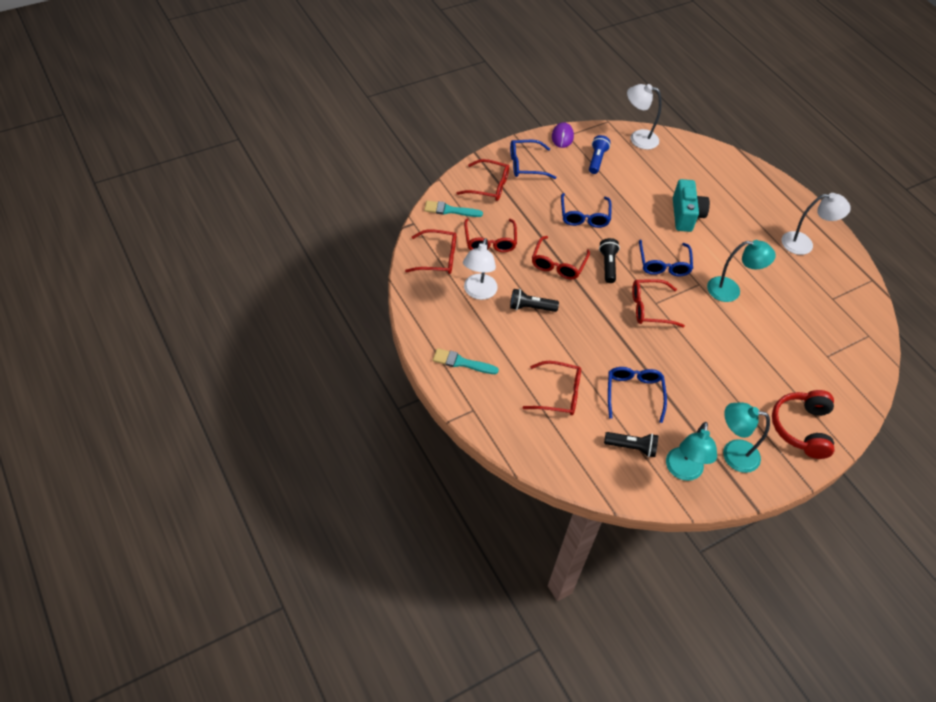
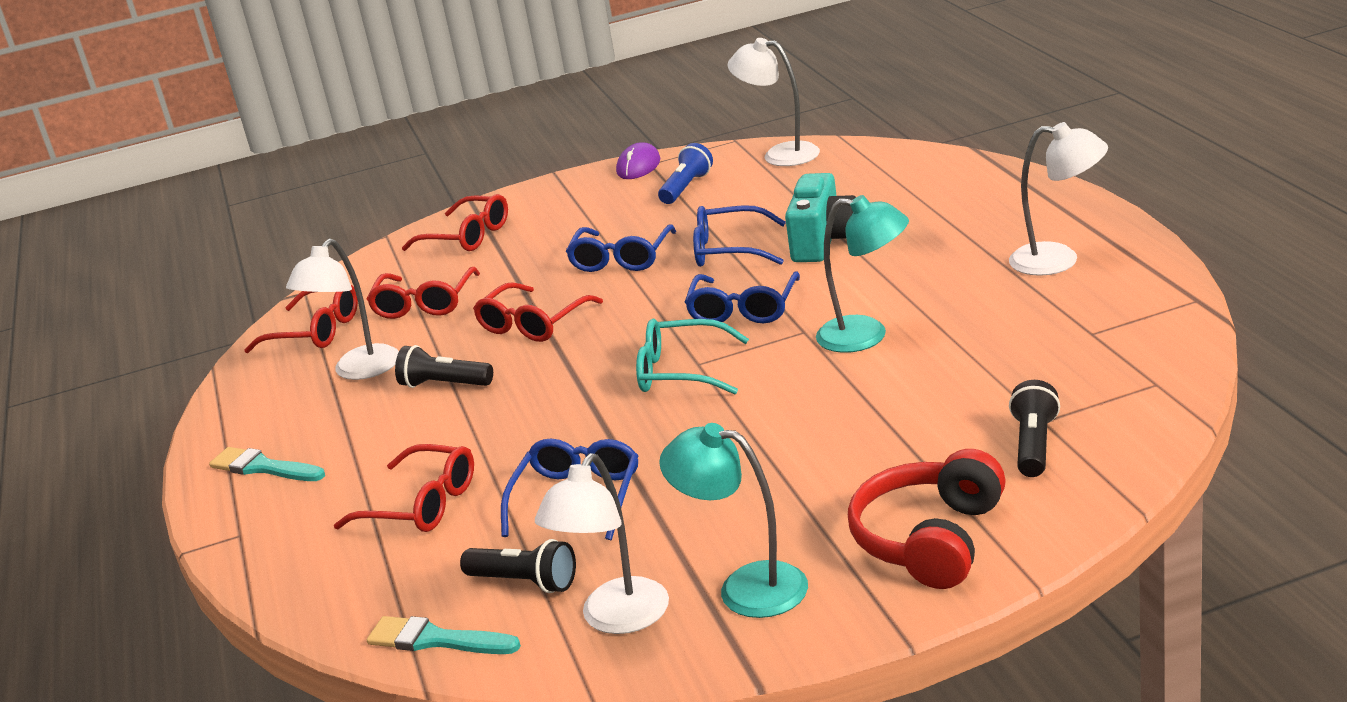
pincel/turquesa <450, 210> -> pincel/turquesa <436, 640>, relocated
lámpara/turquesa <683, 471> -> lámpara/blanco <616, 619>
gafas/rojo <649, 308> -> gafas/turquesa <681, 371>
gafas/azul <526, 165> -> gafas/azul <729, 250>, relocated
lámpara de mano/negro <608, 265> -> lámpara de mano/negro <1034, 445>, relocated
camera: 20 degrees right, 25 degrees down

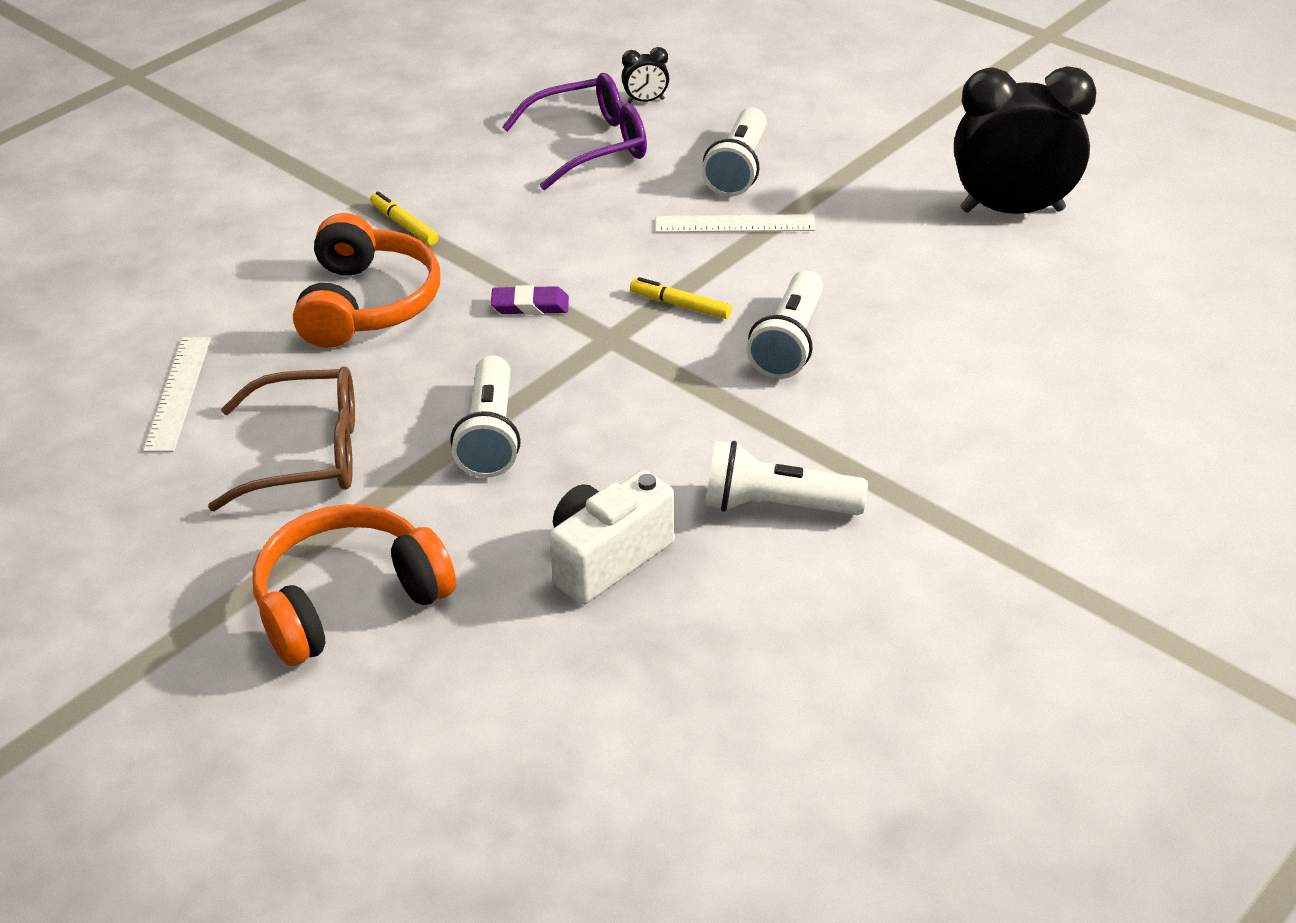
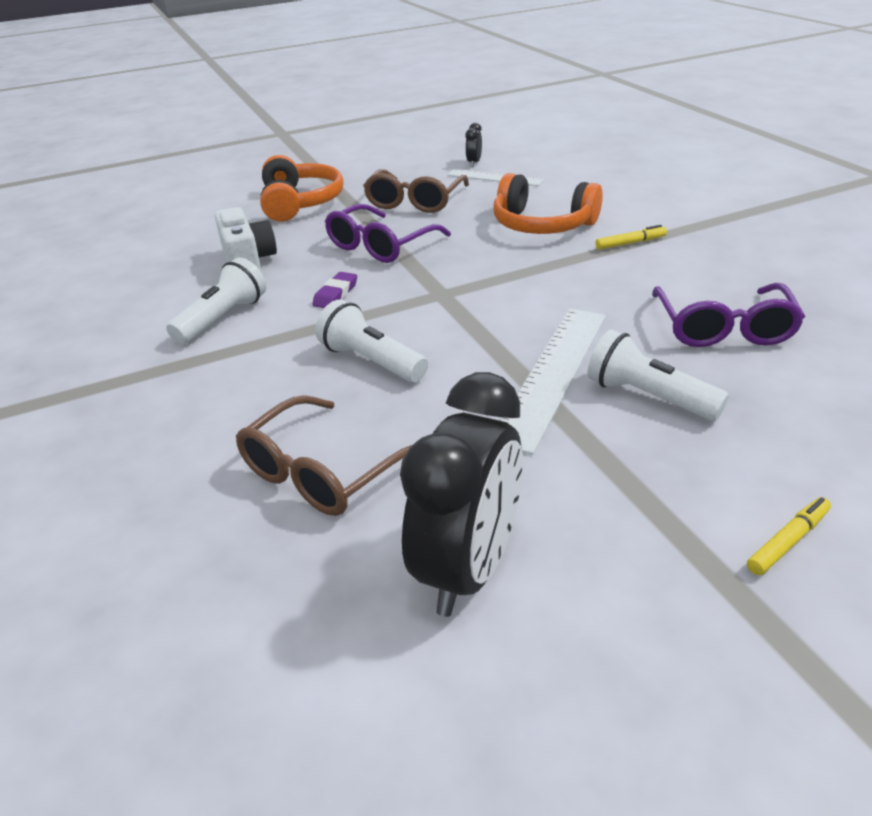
none -> gafas/marrón <324, 471>
goma de borrar/morado <530, 305> -> goma de borrar/morado <336, 294>, relocated
lámpara de mano/blanco <490, 435> -> gafas/morado <381, 245>
despertador/negro <645, 101> -> despertador/negro <474, 163>, relocated
regla/blanco <735, 224> -> regla/blanco <553, 374>, x1.65
rotulador/amarillo <680, 305> -> rotulador/amarillo <788, 541>, relocated
camera: 115 degrees right, 5 degrees down

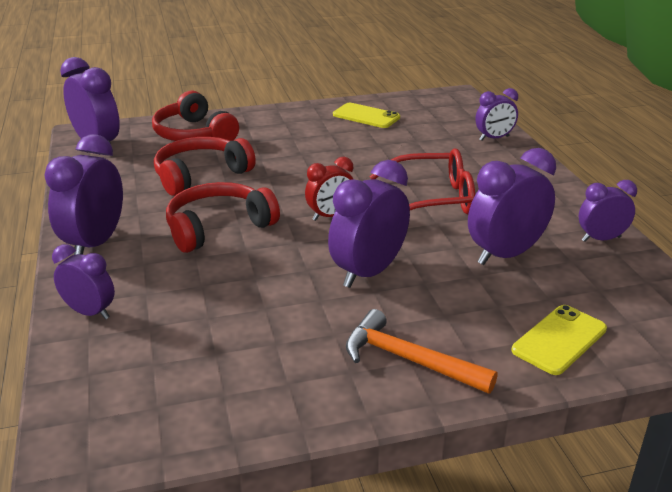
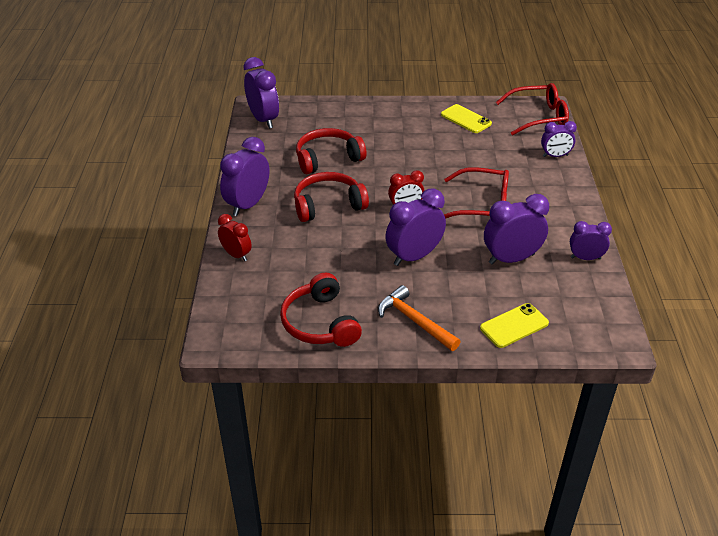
despertador/morado <90, 312> -> despertador/rojo <236, 255>
auriculares/rojo <194, 134> -> auriculares/rojo <320, 323>, relocated
none -> gafas/rojo <538, 117>
camera: 15 degrees right, 10 degrees up

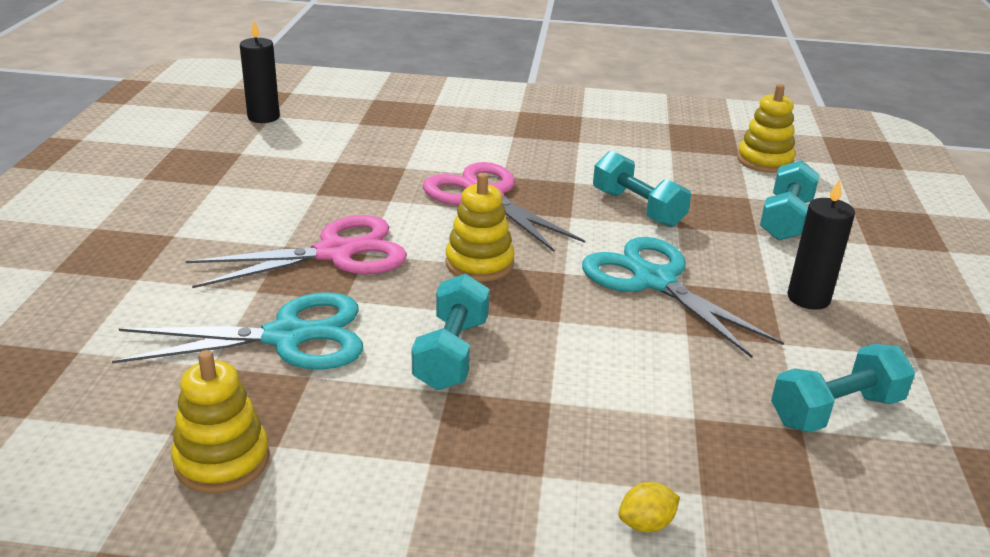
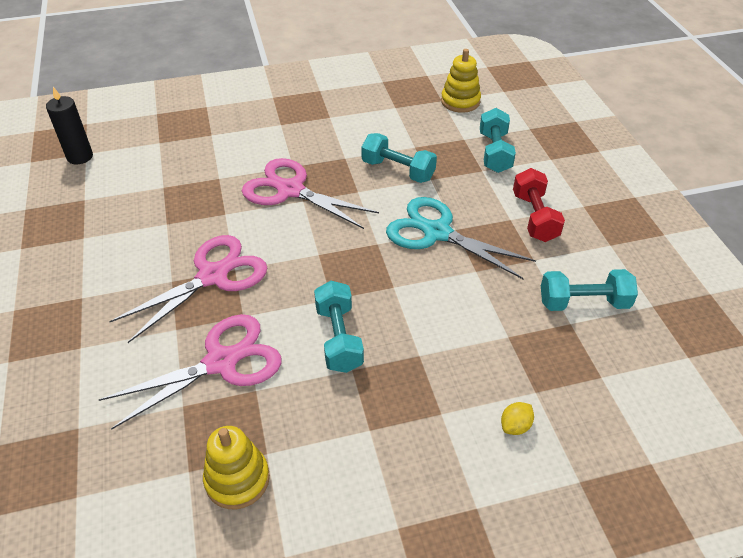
tijeras/turquesa <287, 336> -> tijeras/rosa <221, 362>
vela/negro <808, 298> -> mancuerna/rojo <534, 217>
mancuerna/turquesa <835, 410> -> mancuerna/turquesa <583, 302>, 45 degrees clockwise
juguete apilable/amarillo <479, 264> -> none
camera: 20 degrees left, 15 degrees up

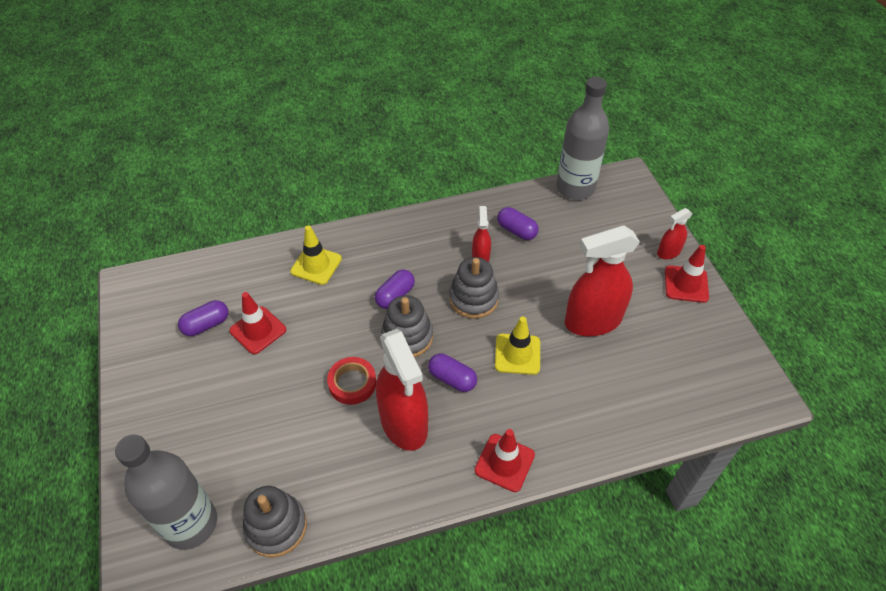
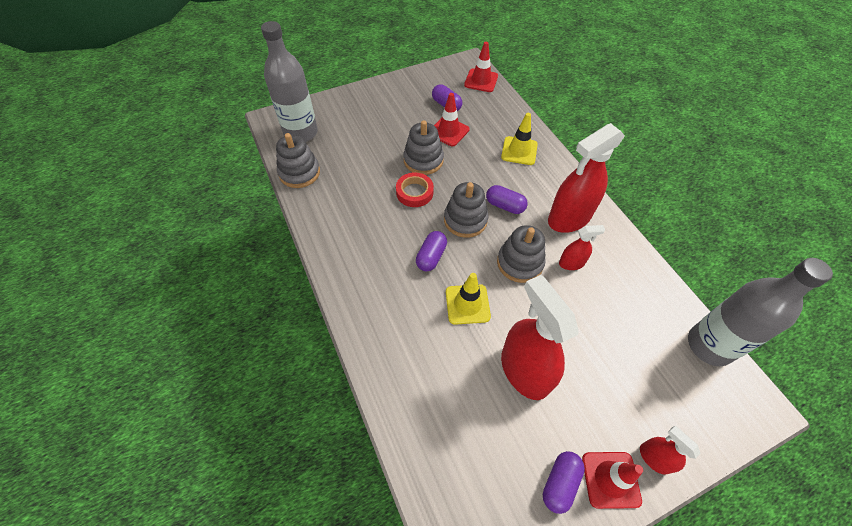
none -> juguete apilable/gris <423, 160>
cono de tráfico/rojo <504, 462> -> cono de tráfico/rojo <481, 80>, relocated
cápsula/morado <516, 231> -> cápsula/morado <559, 483>, relocated
pulverizador/rojo <404, 423> -> pulverizador/rojo <569, 218>, relocated
camera: 80 degrees right, 5 degrees up

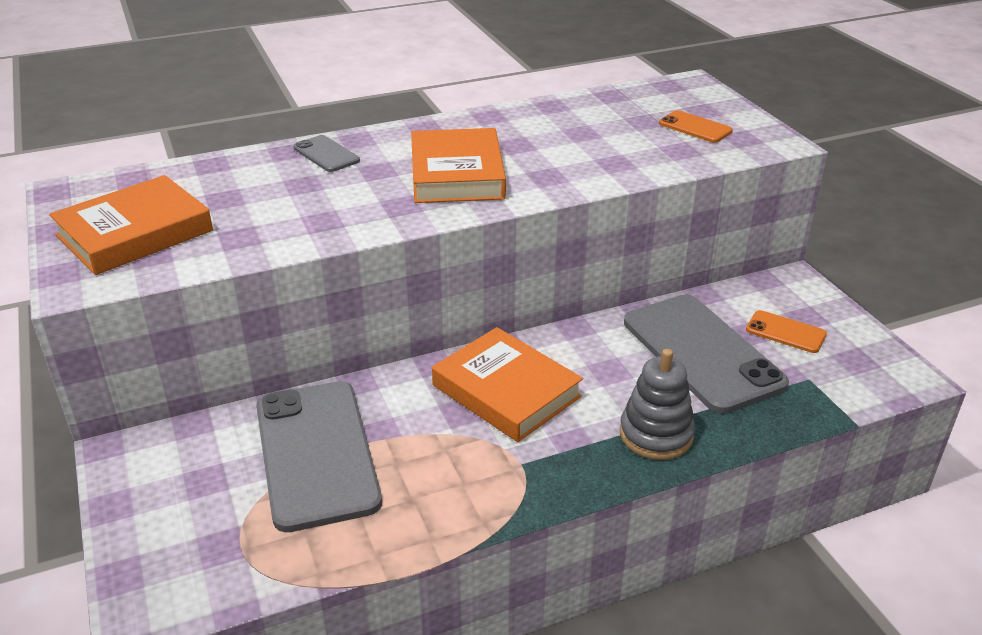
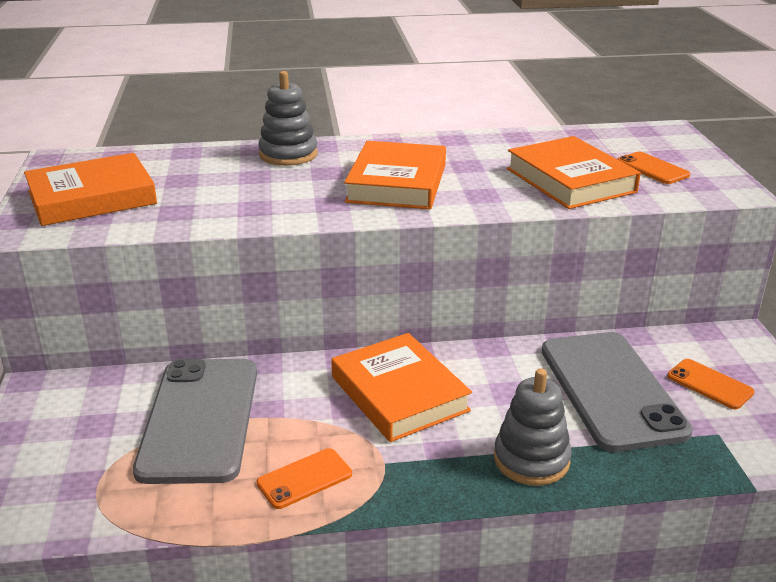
none -> móvil/naranja <304, 479>
móvil/gris <326, 154> -> juguete apilable/gris <288, 154>
none -> libro/naranja <570, 180>
camera: 15 degrees right, 5 degrees down

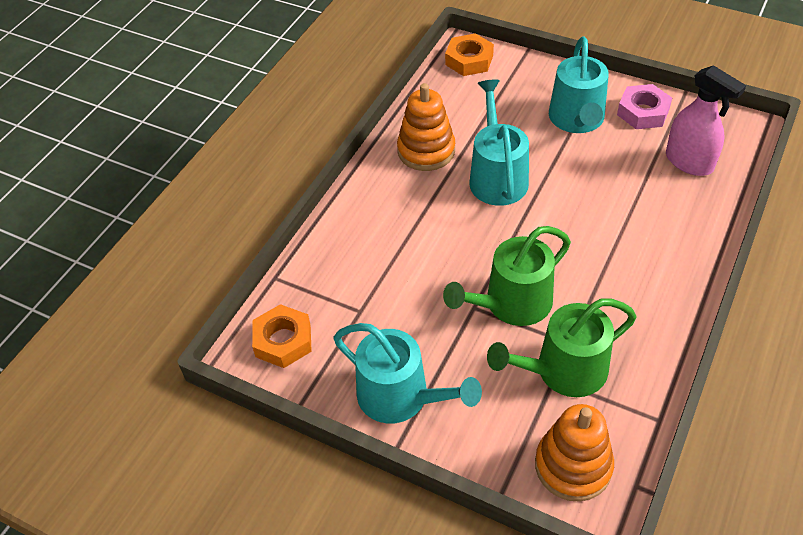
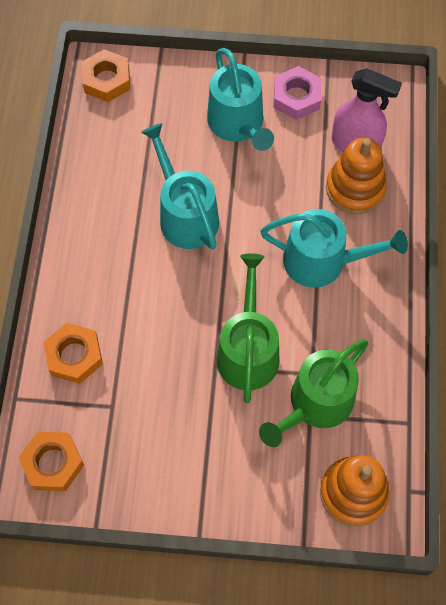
none -> tuerca/naranja <74, 356>
regadera/verde <512, 303> -> regadera/verde <248, 351>, 150 degrees clockwise
regadera/turquesa <400, 397> -> regadera/turquesa <322, 261>, relocated
juguete apilable/naranja <426, 151> -> juguete apilable/naranja <355, 188>, relocated
camera: 25 degrees left, 15 degrees up

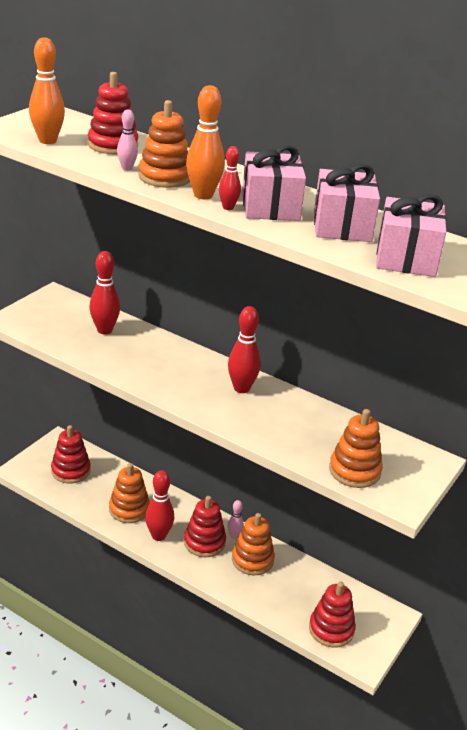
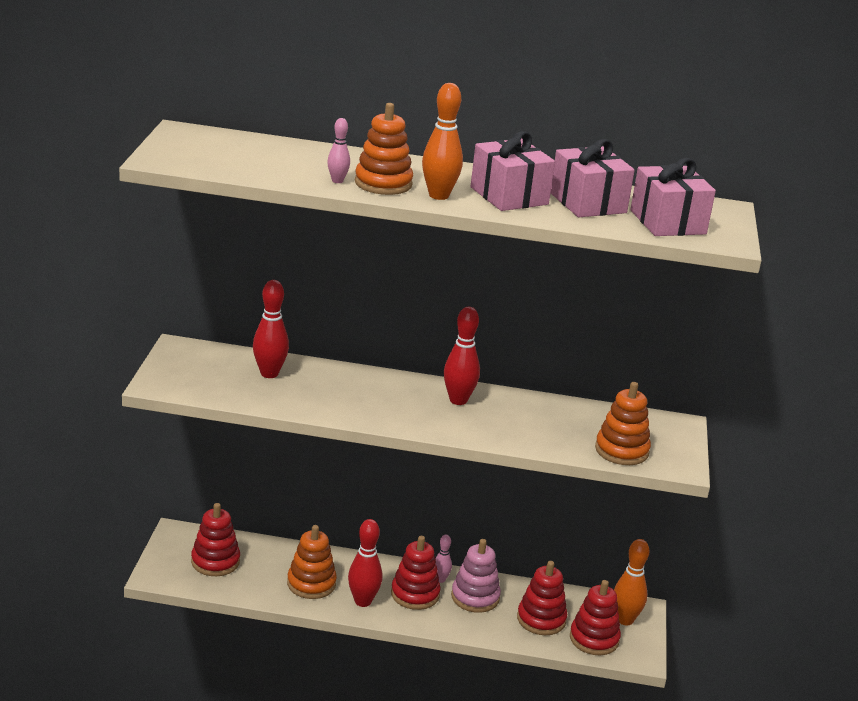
juguete apilable/naranja <252, 560> -> juguete apilable/rosa <475, 597>
juguete apilable/rojo <113, 145> -> juguete apilable/rojo <541, 619>, relocated
bolo/naranja <47, 141> -> bolo/naranja <625, 620>, relocated
bolo/rojo <228, 208> -> none
camera: 25 degrees left, 5 degrees down

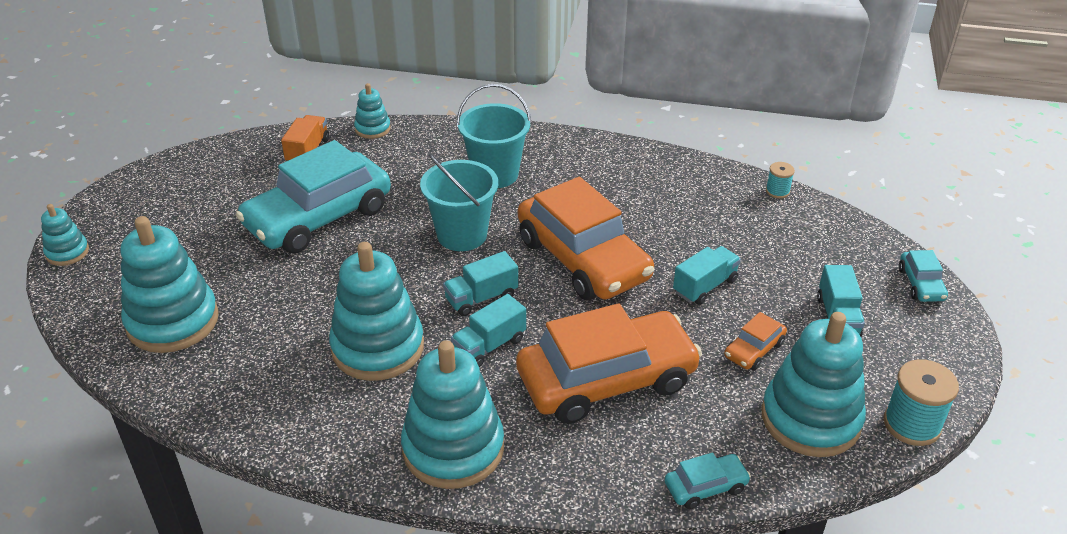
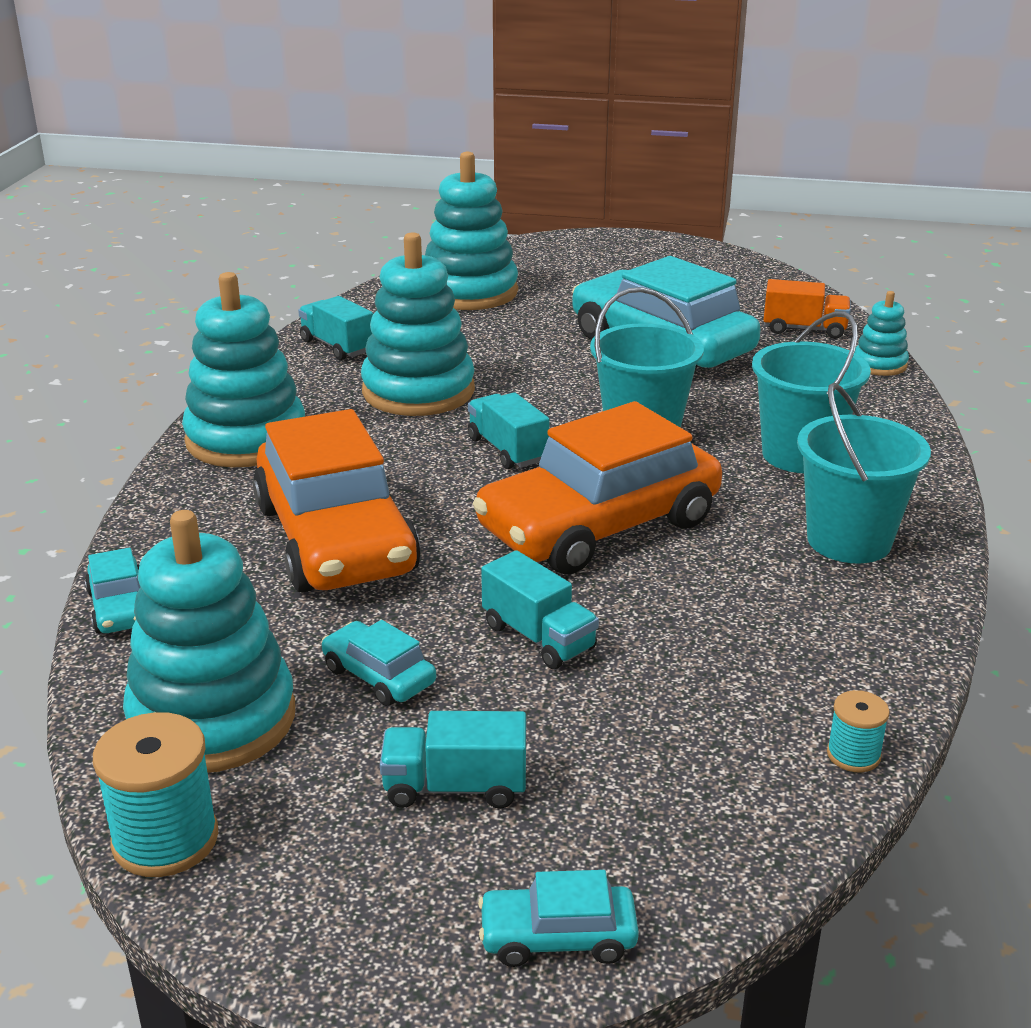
camión/turquesa <489, 346> -> camión/turquesa <337, 346>, relocated
coche/naranja <754, 350> -> coche/turquesa <378, 676>
none -> balde/turquesa <849, 540>
juguete apilable/turquesa <67, 252> -> none
camera: 90 degrees right, 10 degrees down

